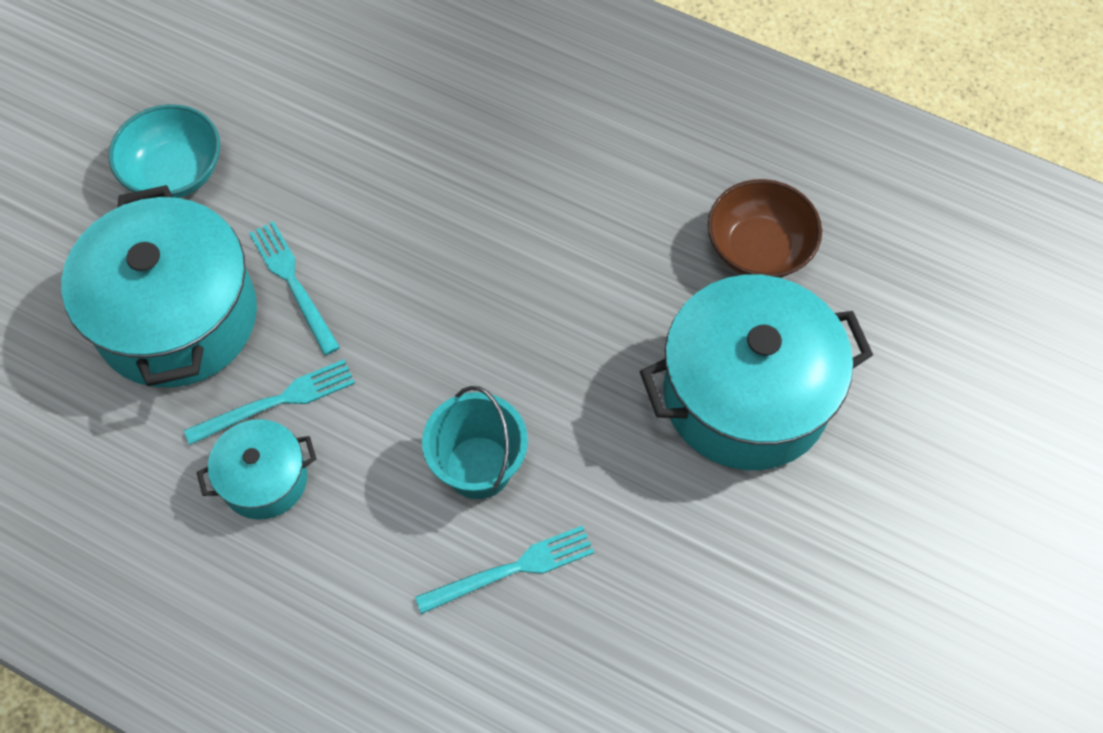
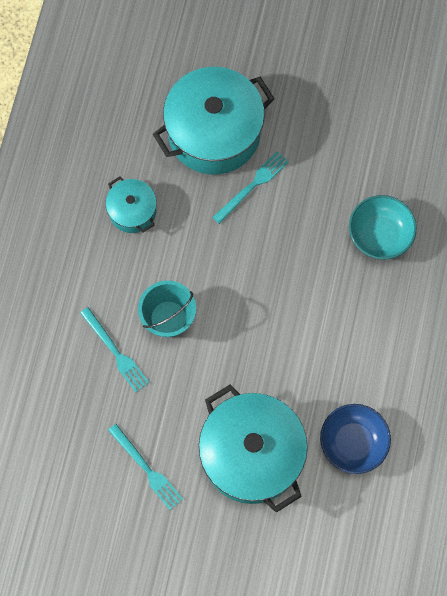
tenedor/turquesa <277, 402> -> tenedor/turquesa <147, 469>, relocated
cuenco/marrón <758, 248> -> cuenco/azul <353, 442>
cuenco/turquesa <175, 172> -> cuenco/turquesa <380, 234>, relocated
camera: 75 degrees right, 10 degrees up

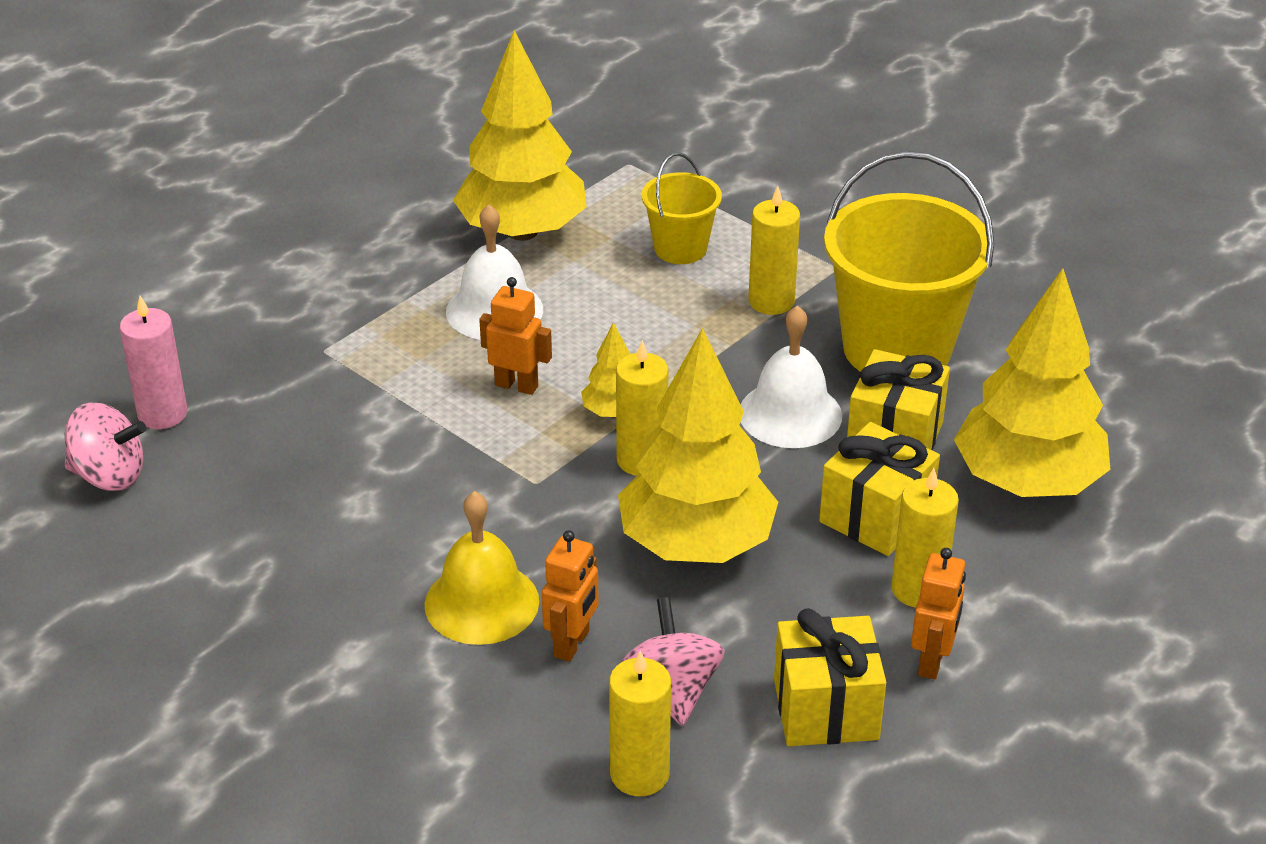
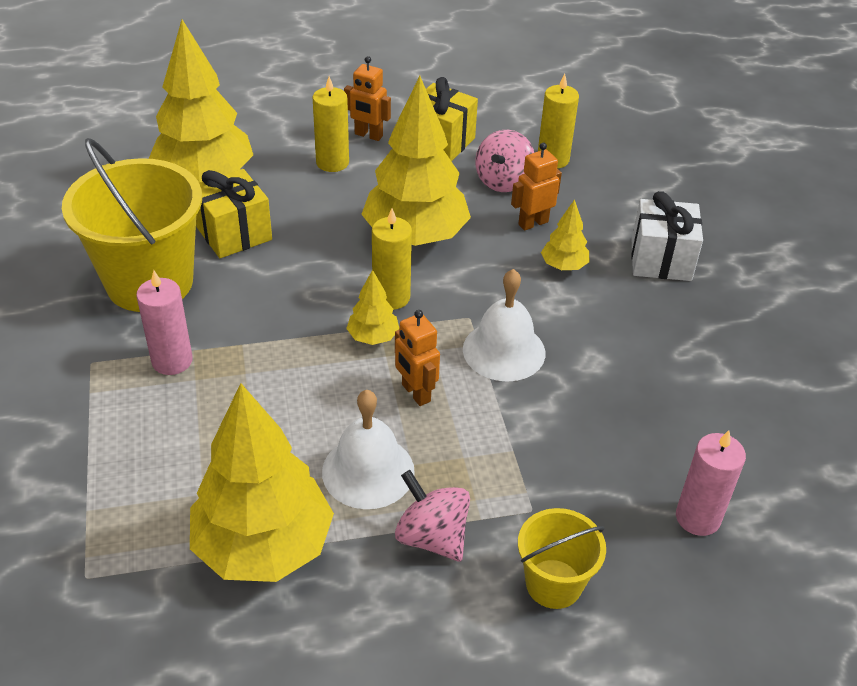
vela/amarillo <771, 301> -> vela/rosa <172, 361>
robot/naranja <932, 661> -> robot/naranja <368, 135>, 120 degrees counterclockwise
peonza/rosa <109, 475> -> peonza/rosa <432, 537>, relocated
campana/blanco <790, 414> -> campana/blanco <504, 350>, relocated
balde/amarillo <680, 248> -> balde/amarillo <553, 584>, relocated
campana/amarillo <481, 602> -> árbol/amarillo <564, 266>
none -> regalo/blanco <661, 260>
regalo/amarillo <876, 516> -> none
camera: 145 degrees left, 5 degrees up

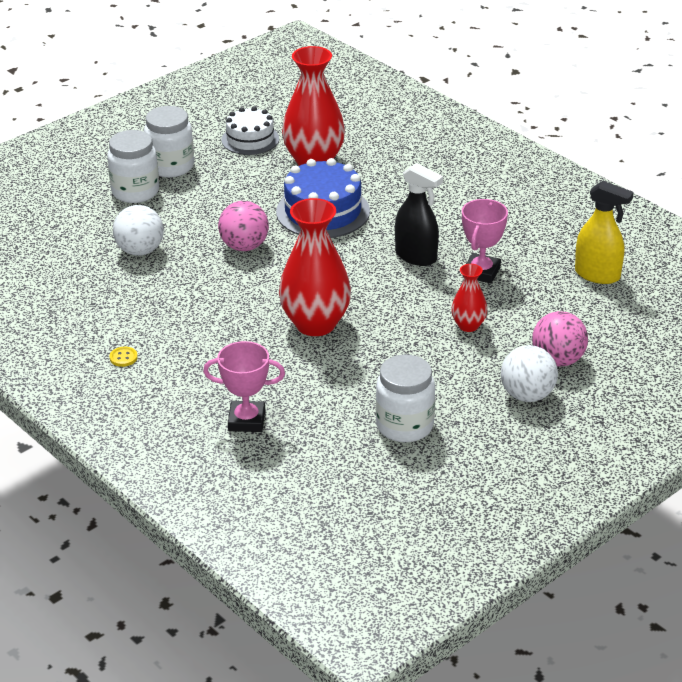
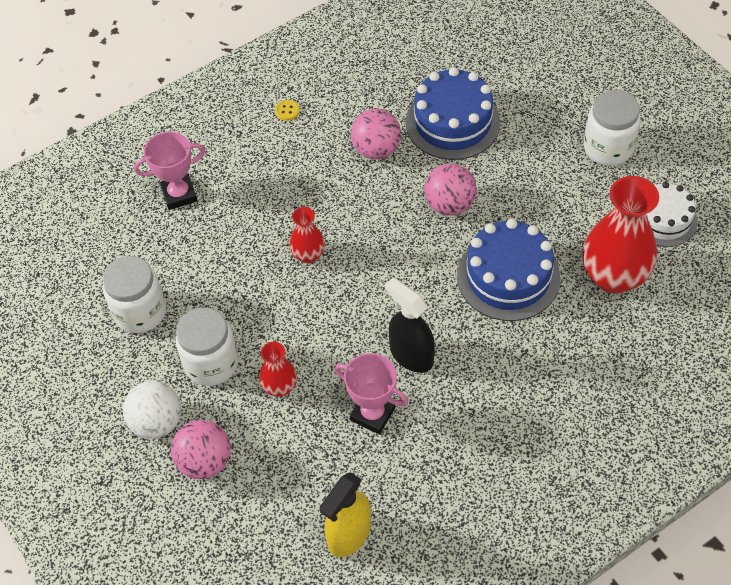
trofeo/rosa <246, 421> -> trofeo/rosa <179, 194>, 60 degrees clockwise
tarro/blanco <135, 192> -> tarro/blanco <211, 363>, relocated
florero/rojo <315, 324> -> florero/rojo <308, 255>, x0.50
none -> pelota/rosa <376, 149>
pulverizador/negro <416, 256> -> pulverizador/negro <411, 355>, 90 degrees clockwise
pelota/blanco <140, 251> -> tarta/azul <452, 122>
camera: 100 degrees right, 20 degrees up

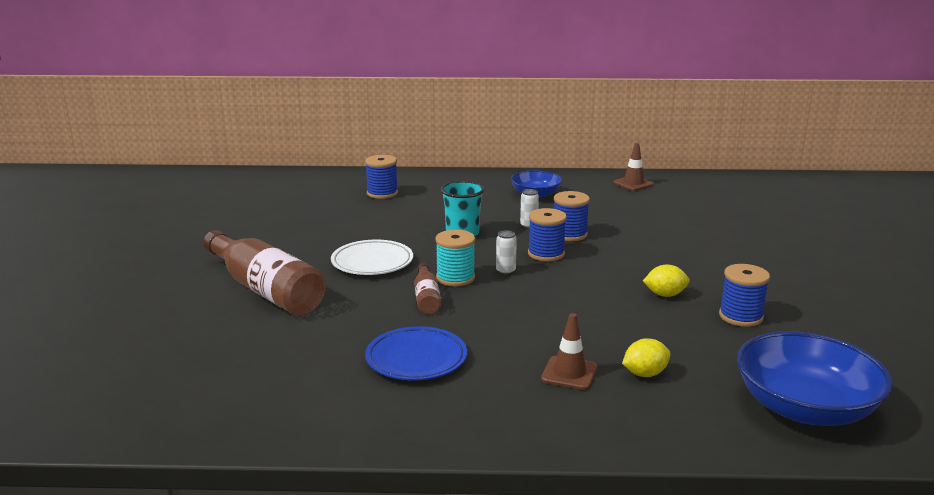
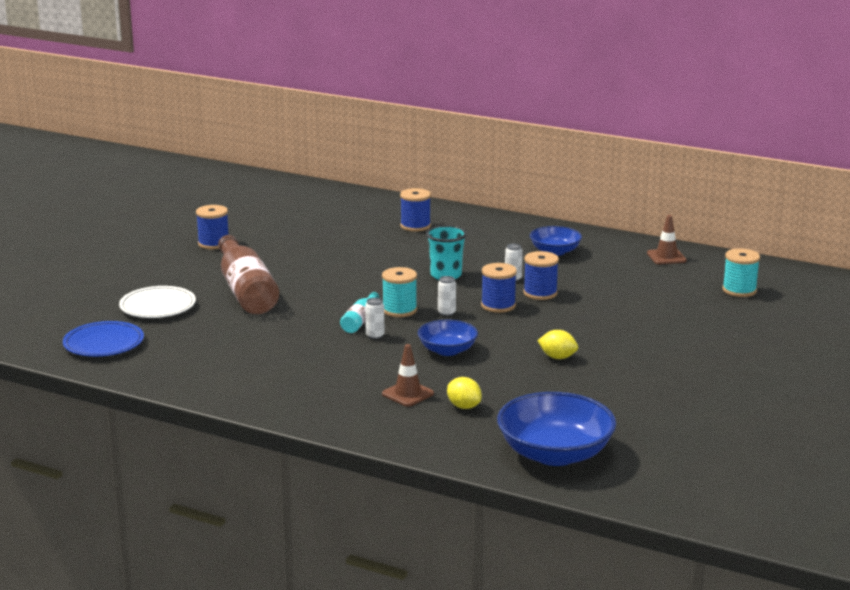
plato/azul <416, 359> -> plato/azul <104, 344>, relocated
plato/blanco <372, 262> -> plato/blanco <158, 307>, relocated
carrete/azul <740, 316> -> carrete/azul <213, 243>, relocated
botella/marrón <426, 298> -> botella/turquesa <360, 321>
none -> lata/blanco <375, 336>
none -> cuenco/azul <447, 350>
limón/amarillo <645, 374> -> limón/amarillo <464, 406>, 45 degrees clockwise
none -> carrete/turquesa <739, 290>
camera: 25 degrees right, 0 degrees up

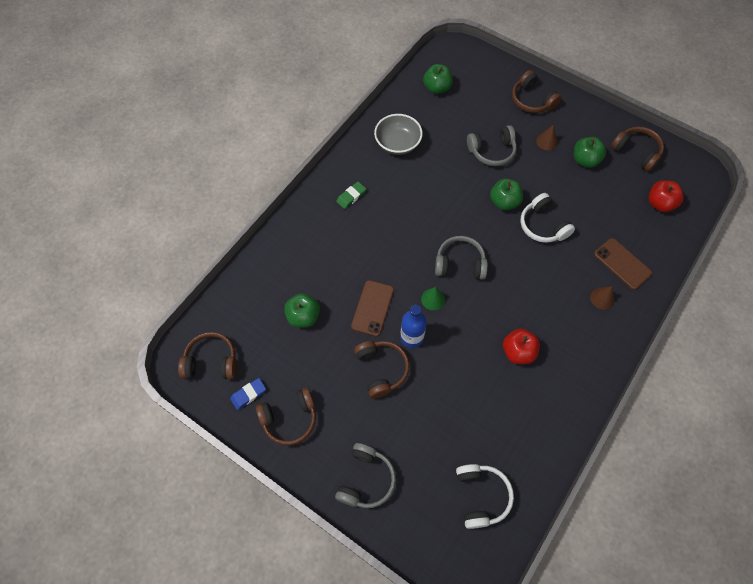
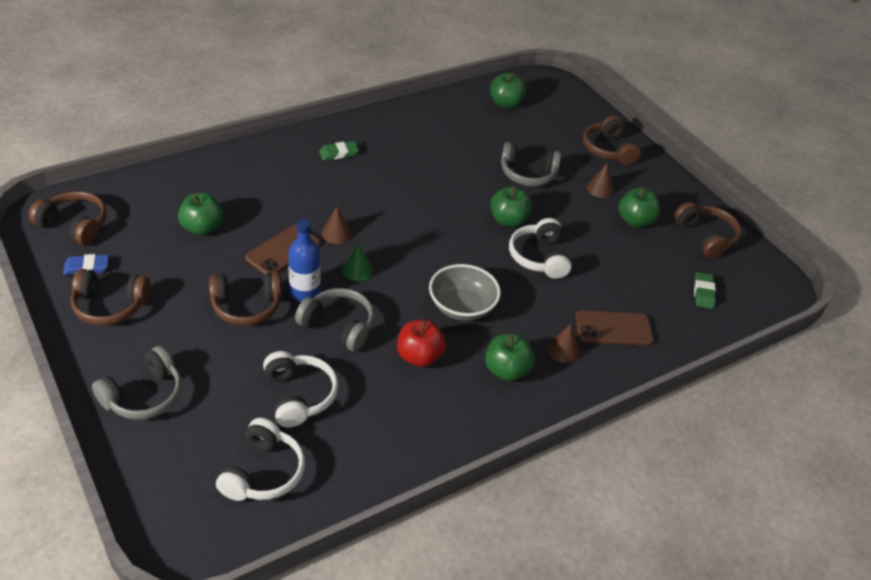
auriculares/marrón <381, 370> -> auriculares/marrón <246, 306>, 75 degrees clockwise
none -> auriculares/blanco <299, 396>
auriculares/gris <460, 264> -> auriculares/gris <338, 326>, relocated
none -> cono/marrón <336, 233>
cuenco/gris <397, 143> -> cuenco/gris <462, 307>, relocated
none -> manzana/verde <506, 370>
móvil/marrón <622, 264> -> móvil/marrón <613, 328>, 75 degrees counterclockwise
manzana/rojo <660, 203> -> goma de borrar/verde <703, 293>
camera: 20 degrees right, 20 degrees down

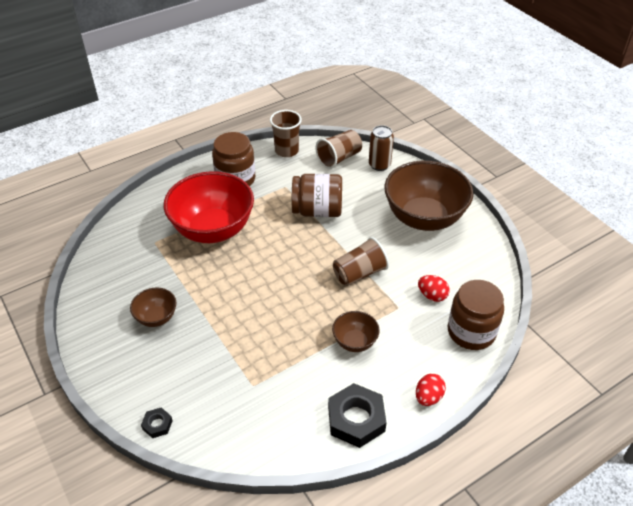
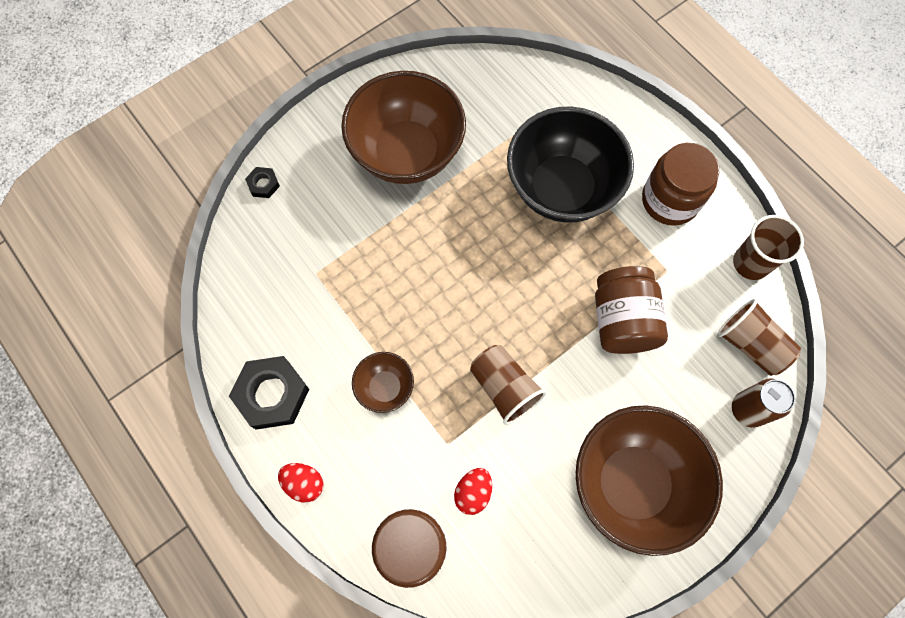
cuenco/marrón <156, 318> -> cuenco/marrón <407, 153>, x2.16
cuenco/rojo <213, 230> -> cuenco/negro <562, 188>
camera: 85 degrees right, 25 degrees up

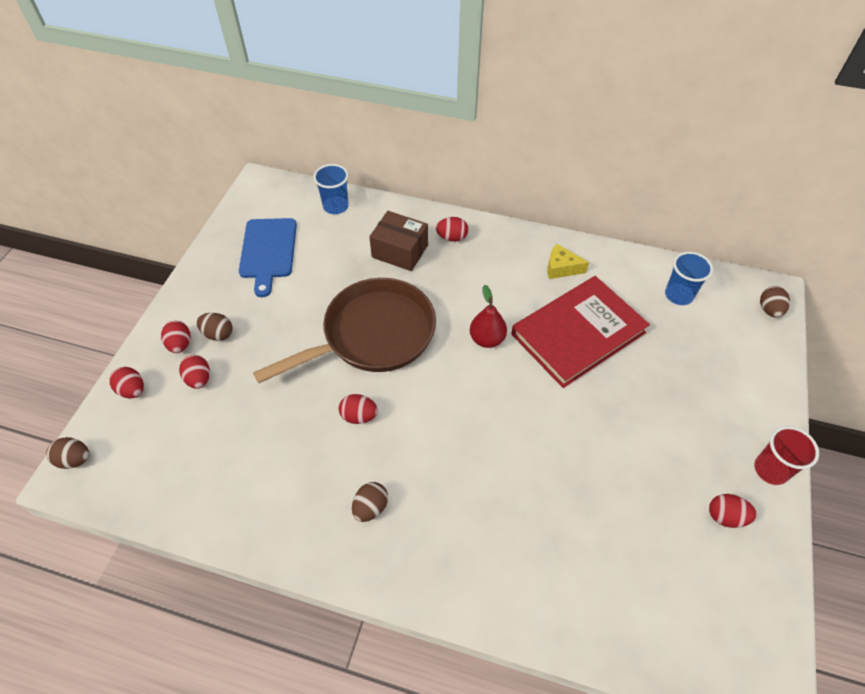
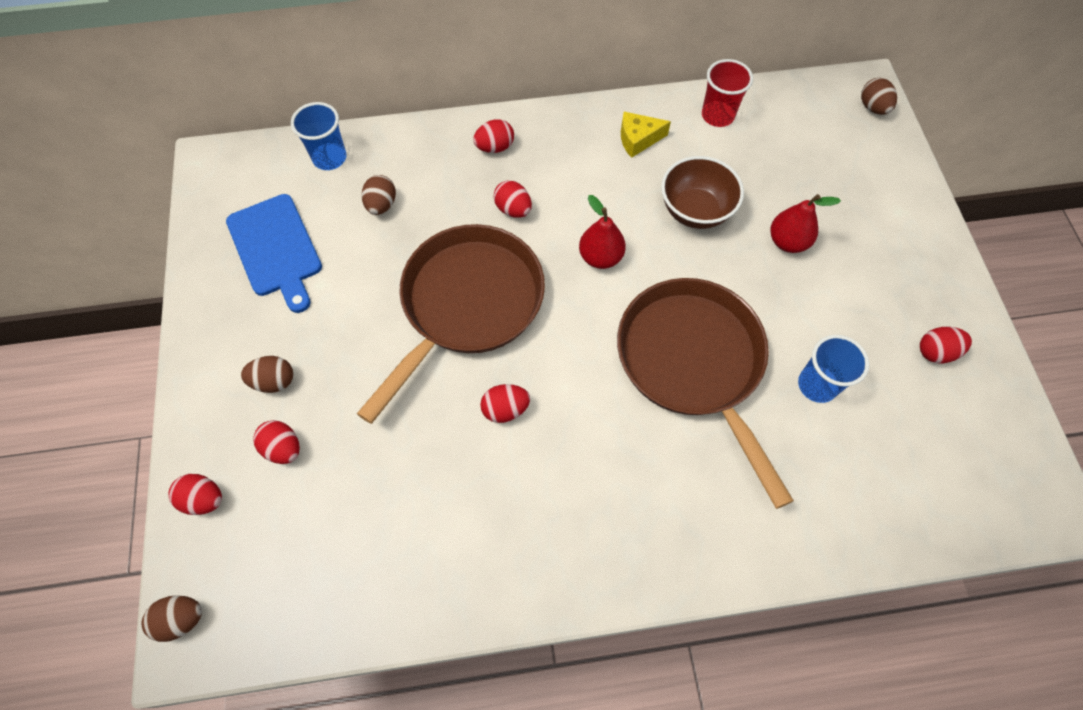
huevo/marrón <370, 507> -> huevo/marrón <381, 205>, relocated
huevo/rojo <180, 345> -> huevo/rojo <513, 209>, relocated
none -> sartén/marrón <693, 363>
libro/rojo <578, 333> -> cuenco/marrón <695, 211>
vaso/rojo <770, 470> -> vaso/rojo <717, 115>, relocated
none -> pera/rojo <787, 242>
vaso/azul <678, 295> -> vaso/azul <817, 385>, relocated
caja/marrón <400, 251> -> none
camera: 25 degrees left, 10 degrees up

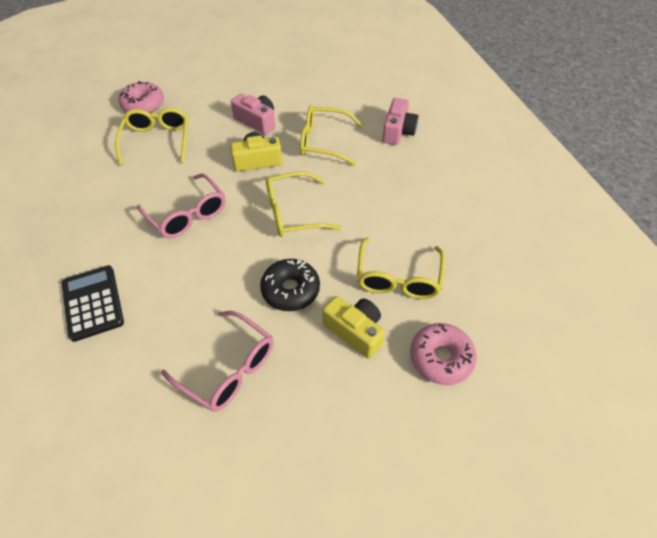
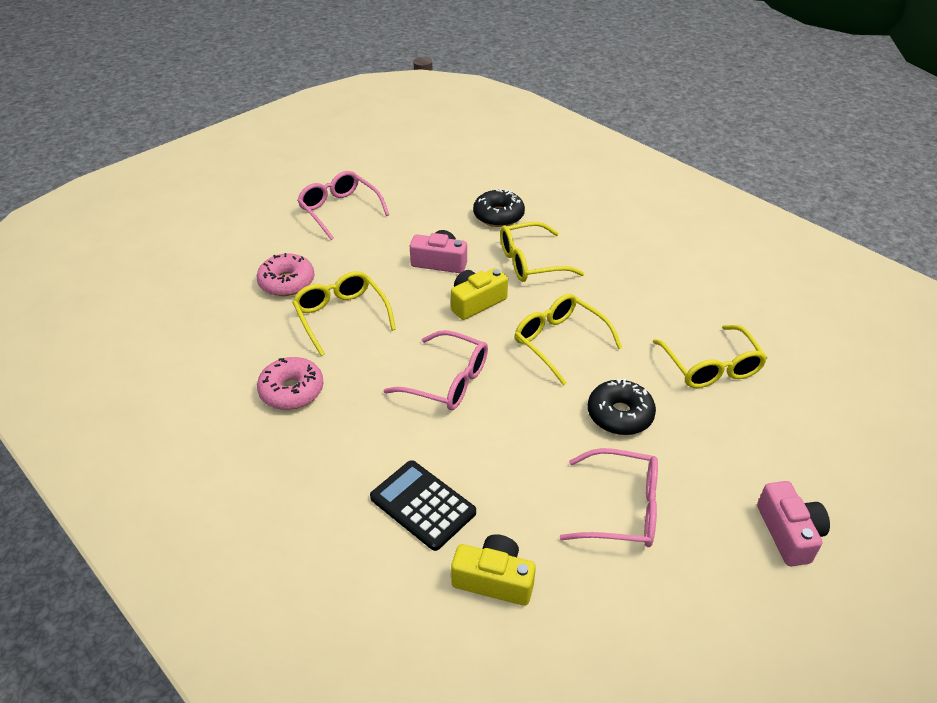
rosquilla/rosa <440, 358> -> rosquilla/rosa <292, 391>, relocated
none -> gafas/rosa <339, 210>
cámara/amarillo <355, 331> -> cámara/amarillo <494, 579>, relocated
none -> rosquilla/negro <498, 216>
gafas/amarillo <293, 213> -> gafas/amarillo <559, 342>, 90 degrees clockwise
cámara/rosa <398, 131> -> cámara/rosa <789, 533>, relocated
camera: 25 degrees left, 10 degrees down

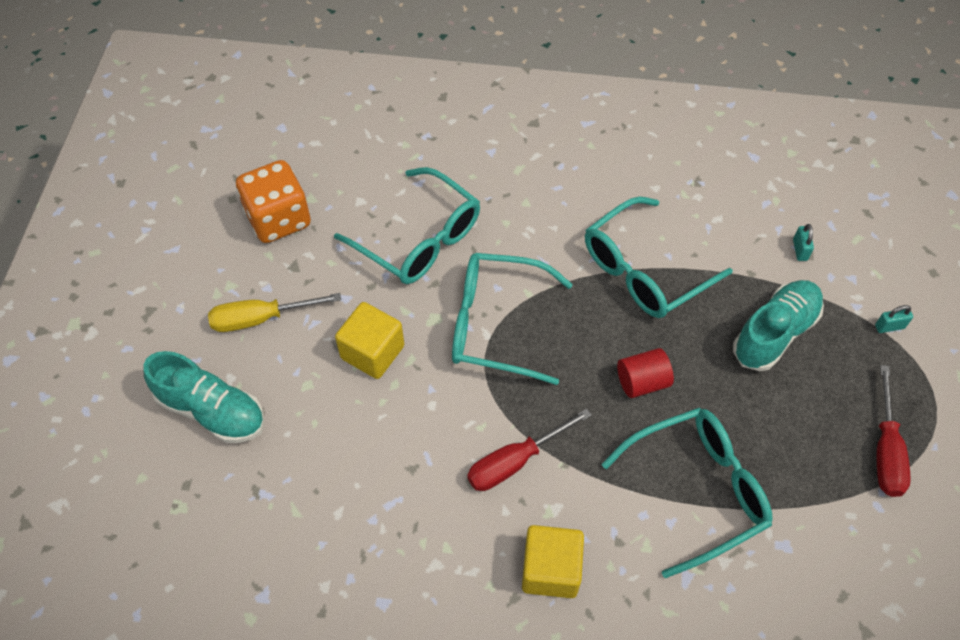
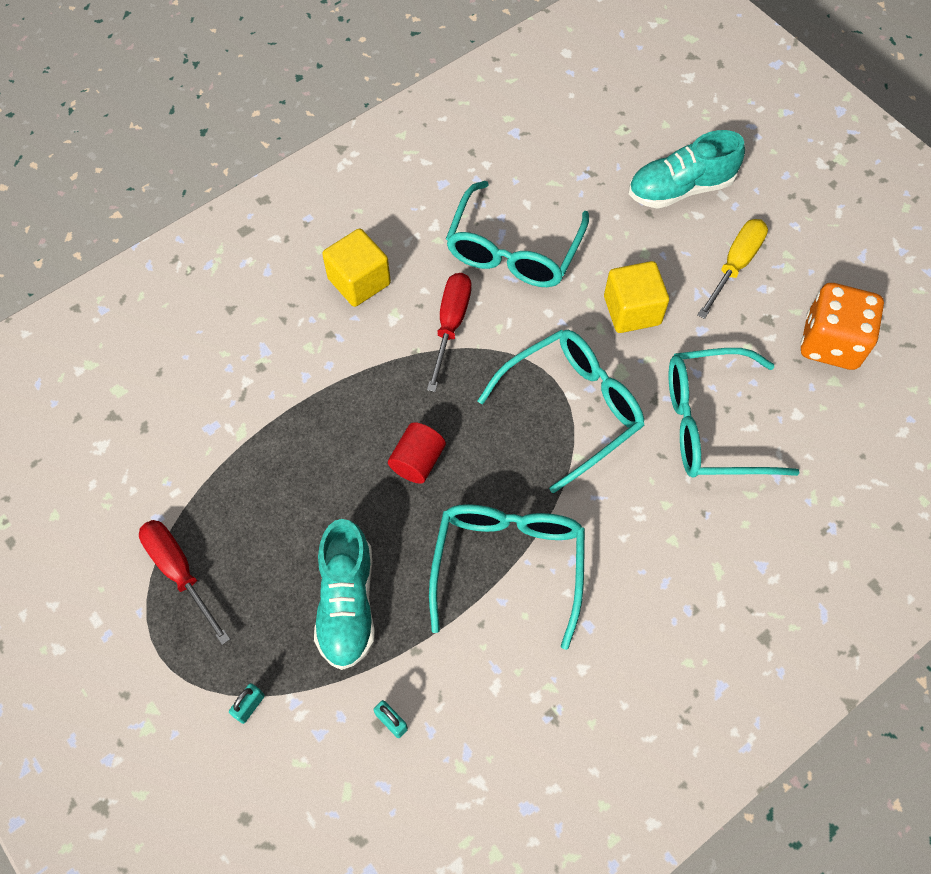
gafas/turquesa <696, 491> -> gafas/turquesa <514, 249>, relocated
camera: 135 degrees right, 5 degrees up

